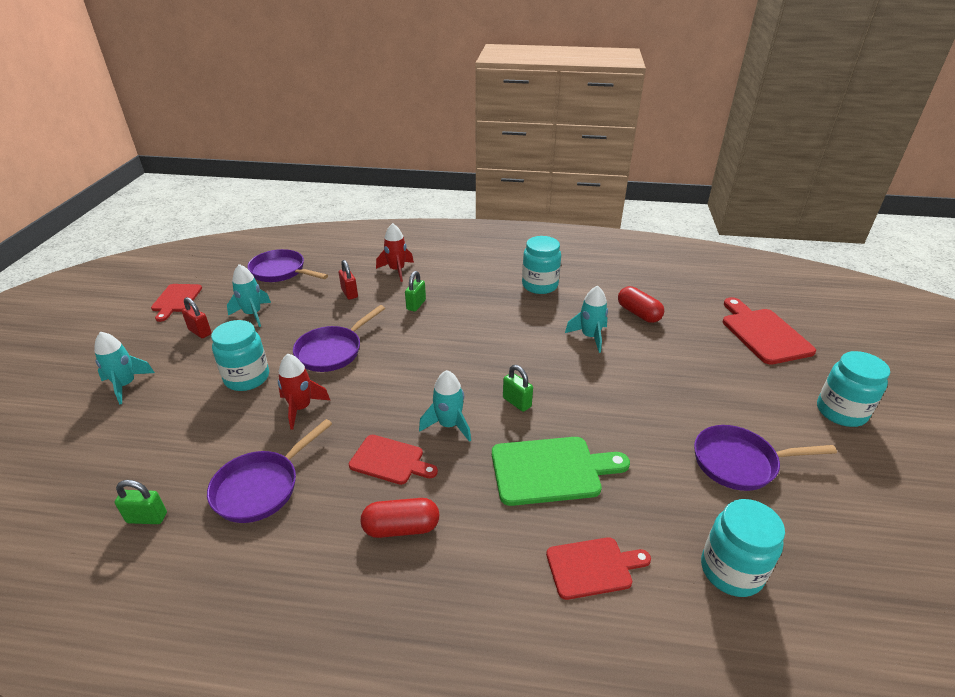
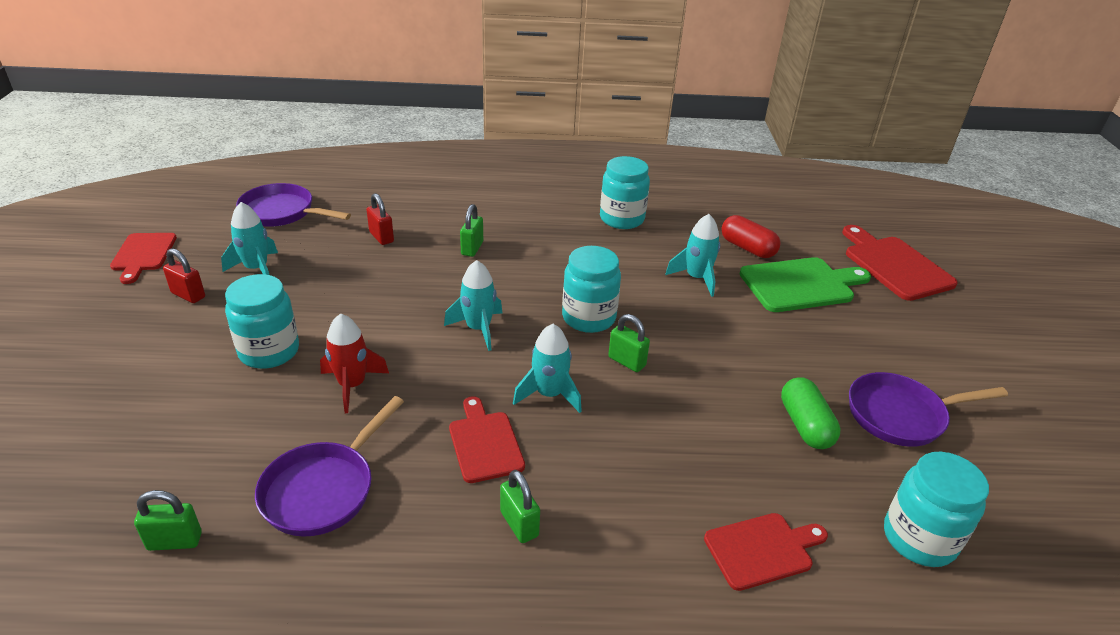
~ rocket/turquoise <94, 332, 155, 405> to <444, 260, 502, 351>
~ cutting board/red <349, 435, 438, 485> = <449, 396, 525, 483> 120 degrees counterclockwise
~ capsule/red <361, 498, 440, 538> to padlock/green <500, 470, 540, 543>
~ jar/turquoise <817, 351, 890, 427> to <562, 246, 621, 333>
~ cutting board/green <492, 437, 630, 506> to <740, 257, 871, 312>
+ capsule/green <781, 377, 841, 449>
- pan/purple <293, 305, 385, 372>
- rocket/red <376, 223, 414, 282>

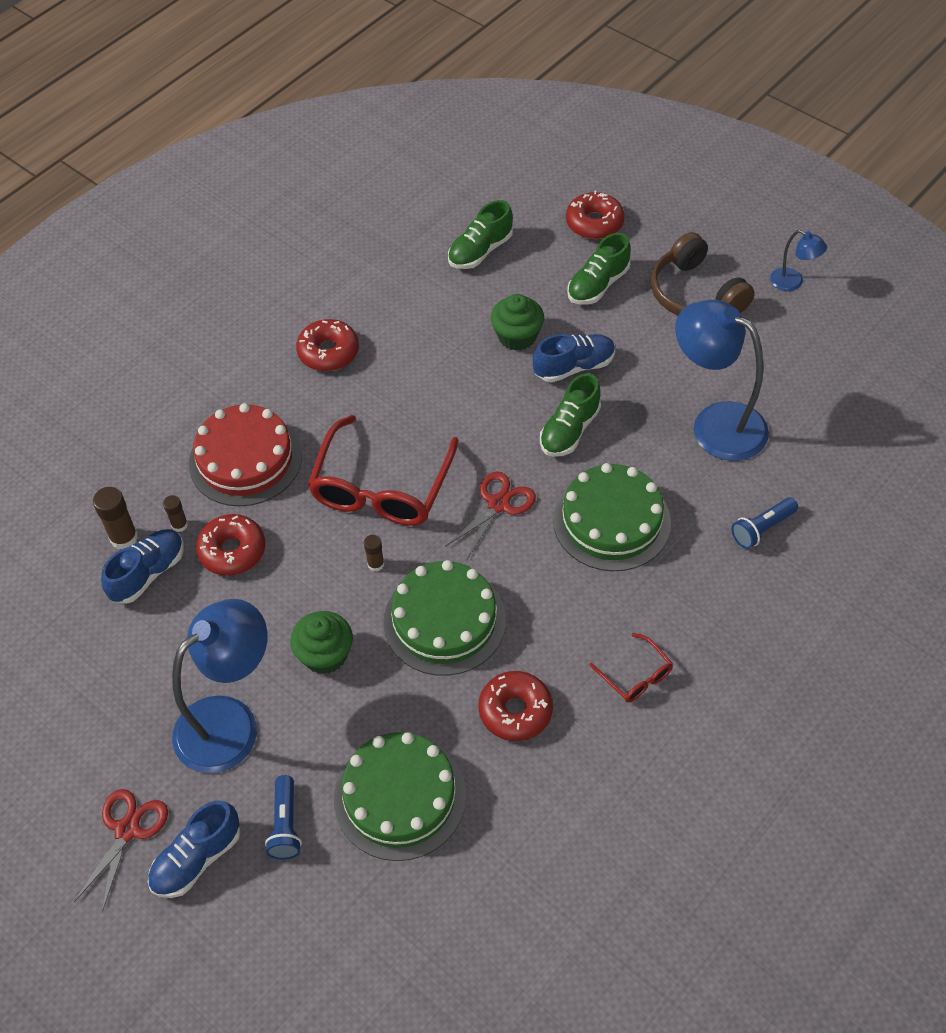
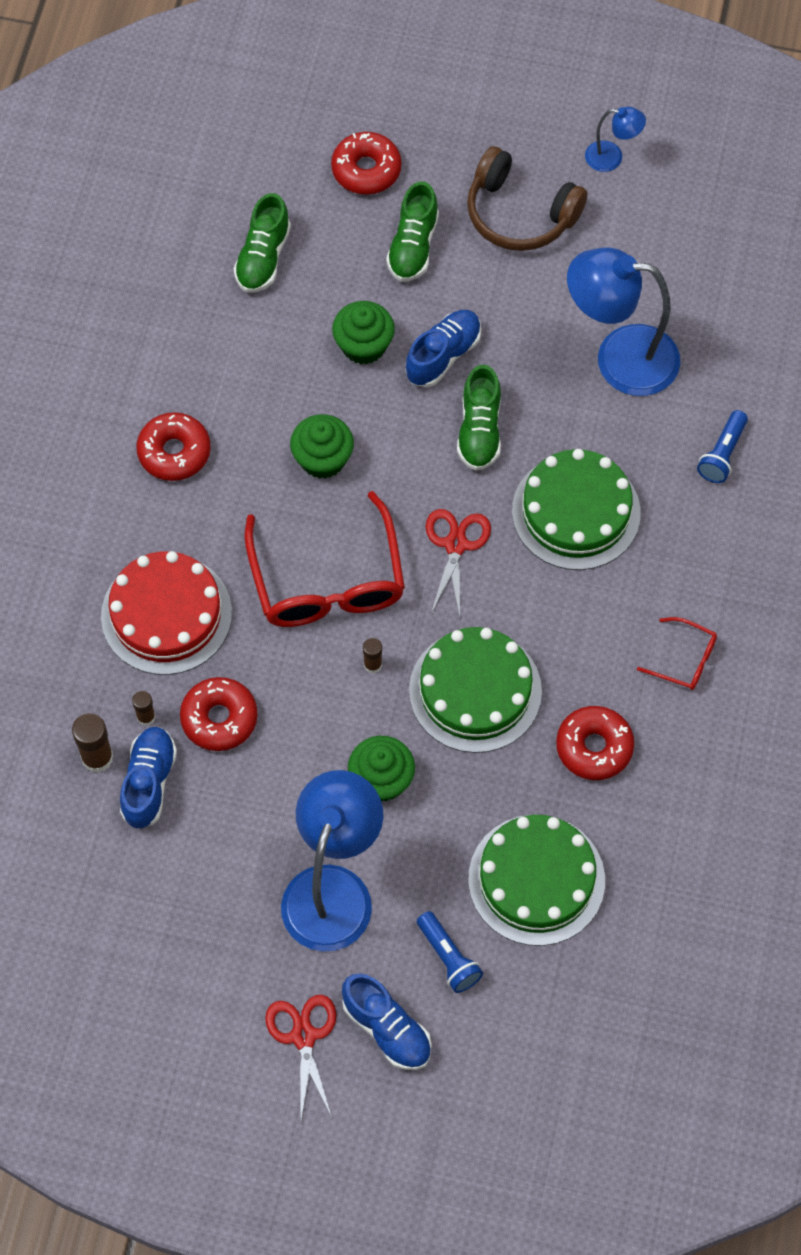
+ cupcake/green <290, 414, 354, 479>
~ shoe/blue <148, 801, 240, 898> = <342, 973, 432, 1070> 60 degrees counterclockwise

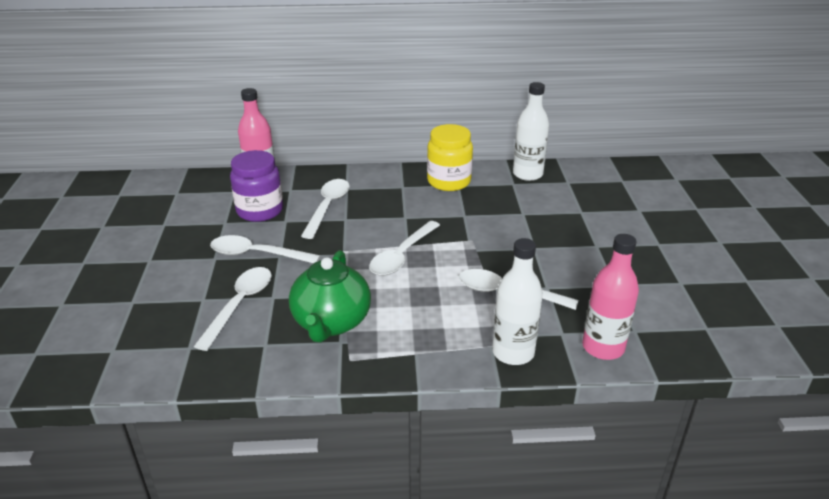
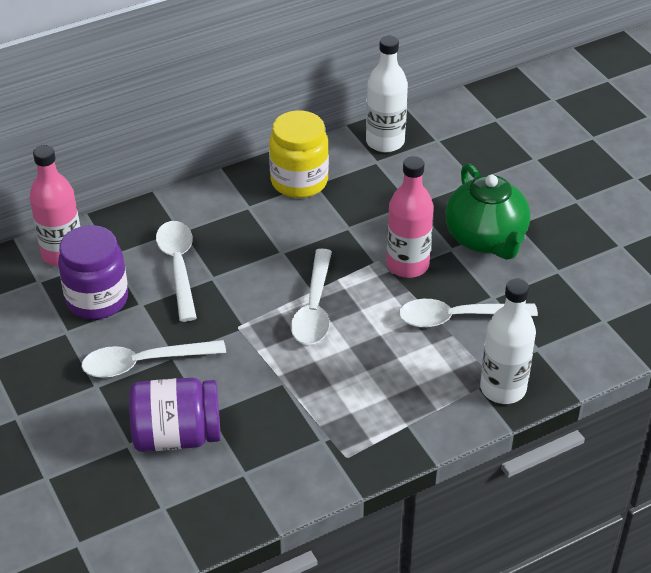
~ spoon/white <194, 267, 272, 351> to jar/purple <129, 378, 221, 452>
~ bottle/pink <582, 234, 639, 360> to <386, 156, 434, 278>
~ teapot/green <289, 250, 371, 342> to <445, 163, 530, 260>

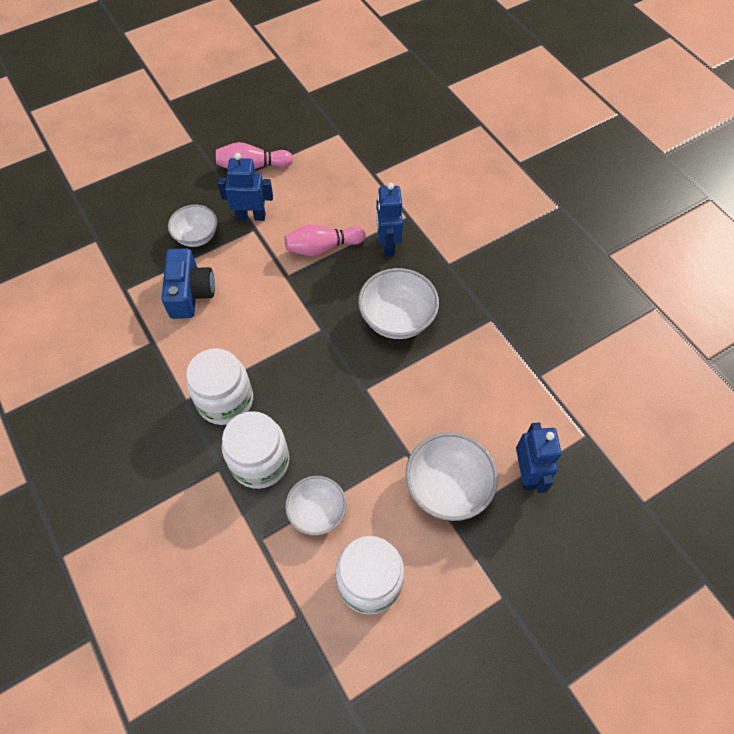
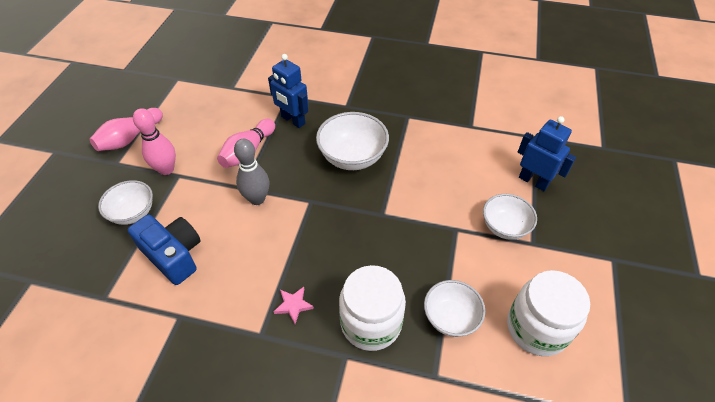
~ robot/blue <217, 153, 273, 221> to bowling pin/pink <133, 108, 176, 175>
+ bowling pin/grey <234, 139, 269, 205>
~ jar/white <186, 348, 253, 425> to star/pink <273, 287, 314, 324>
~ bowl/white <406, 432, 498, 521> = <483, 194, 537, 240> x0.66

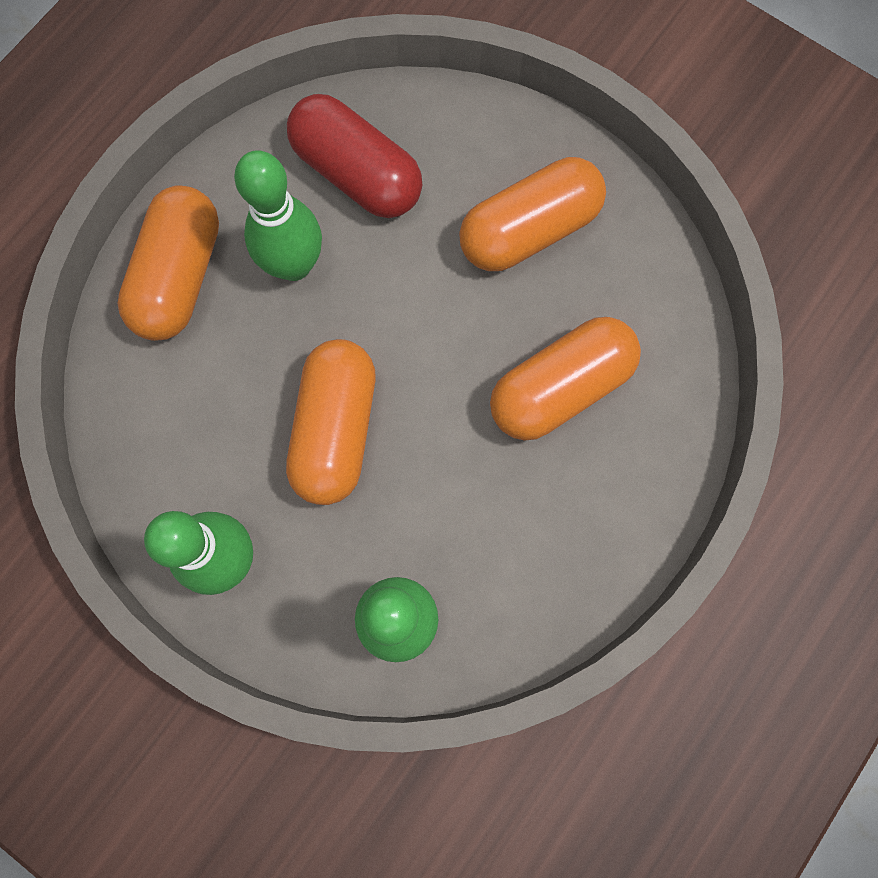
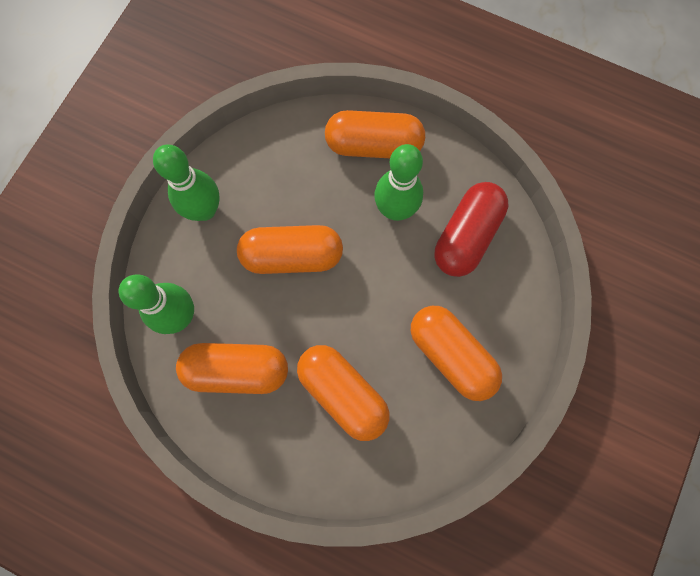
+ capsule/orange <176, 343, 288, 394>

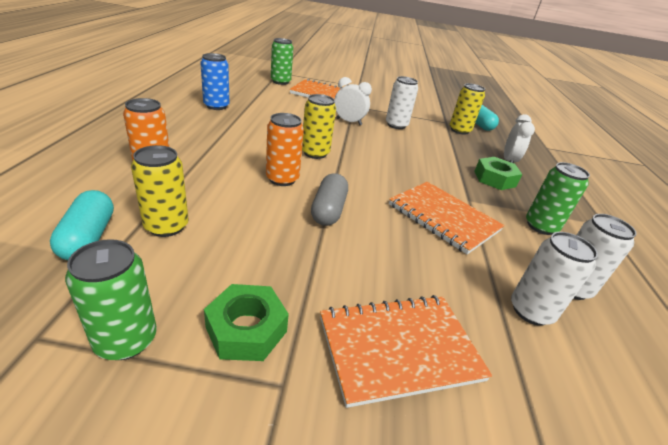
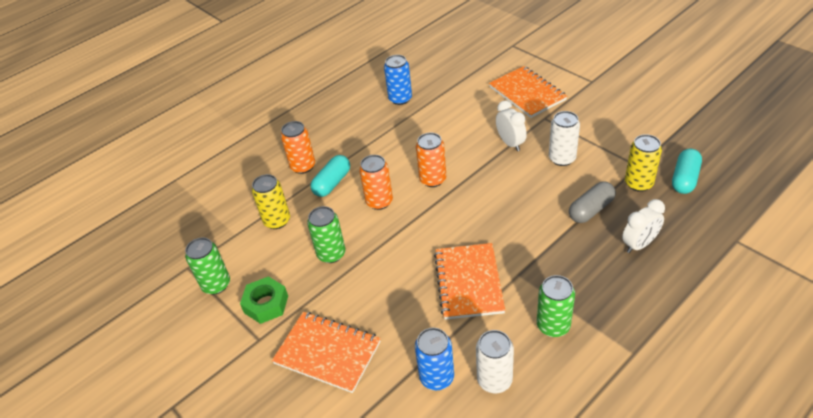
~ can/green <271, 38, 293, 85> to <307, 206, 345, 263>
~ capsule/turquoise <50, 190, 114, 260> to <310, 155, 350, 197>
~ can/white <511, 232, 598, 326> to can/blue <415, 328, 454, 390>
~ can/yellow <302, 94, 336, 159> to can/orange <416, 133, 446, 187>
~ capsule/grey <311, 173, 348, 226> to <569, 181, 616, 223>
- nut/green <474, 157, 522, 190>

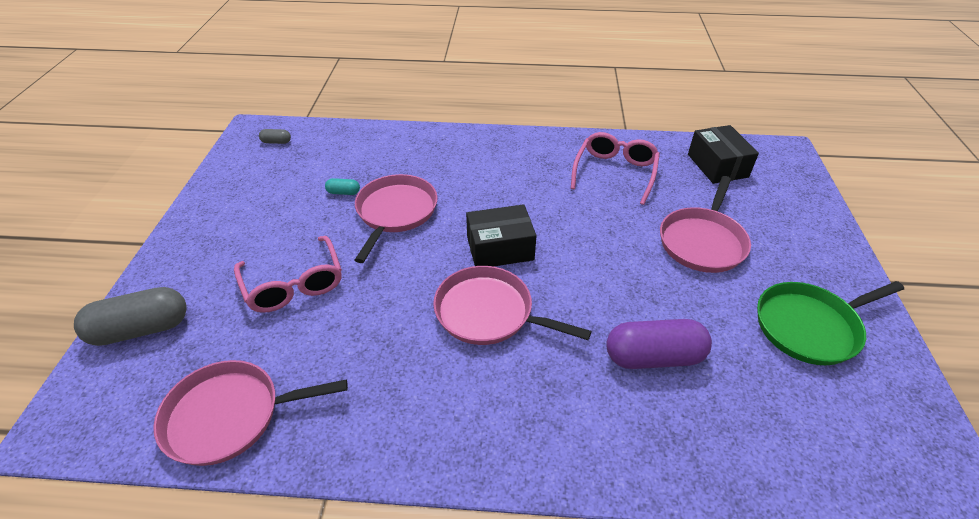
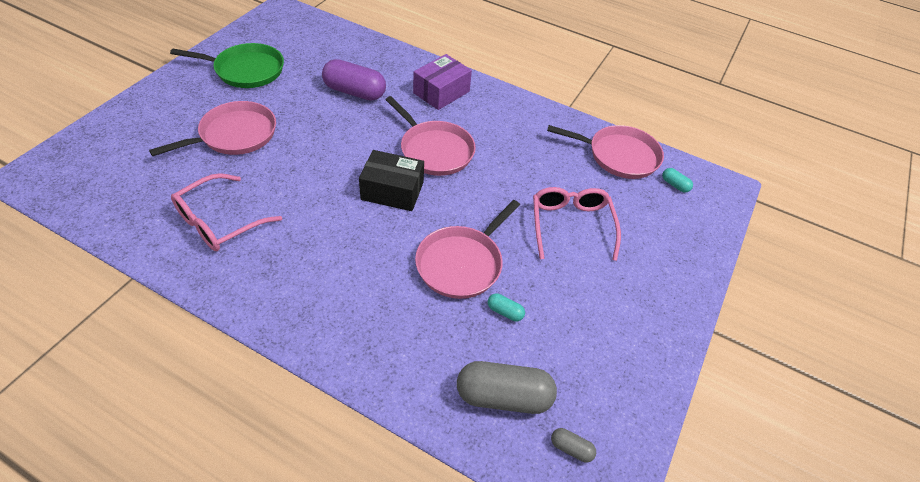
+ box/purple <413, 54, 472, 110>
~ capsule/grey <74, 287, 187, 346> to <457, 361, 557, 414>
+ capsule/turquoise <662, 168, 693, 193>
- box/black <688, 125, 759, 184>

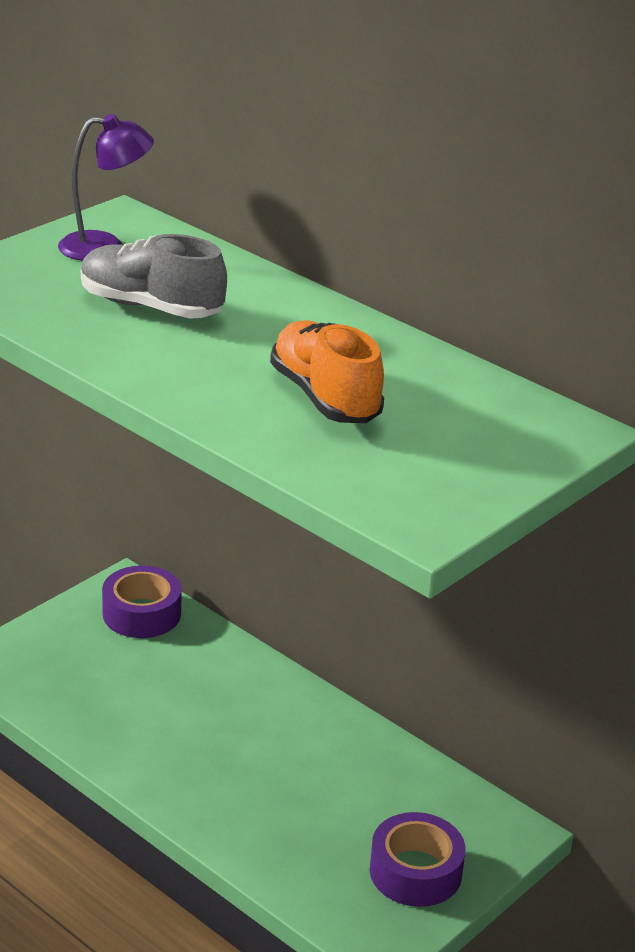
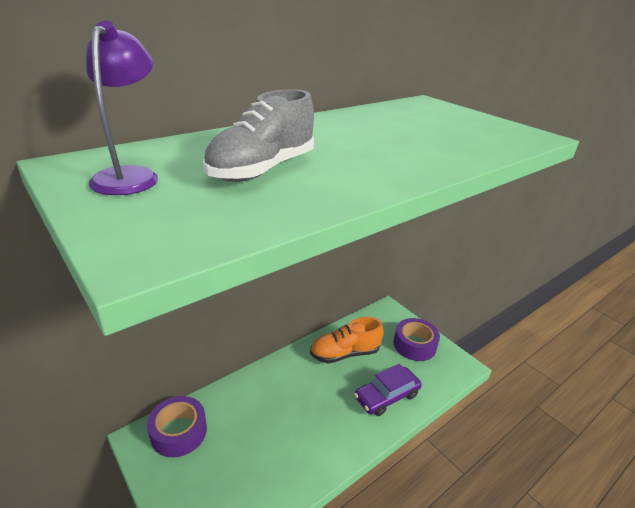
~ shoe/orange <270, 320, 384, 423> to <310, 317, 384, 363>
+ car/purple <354, 364, 422, 416>

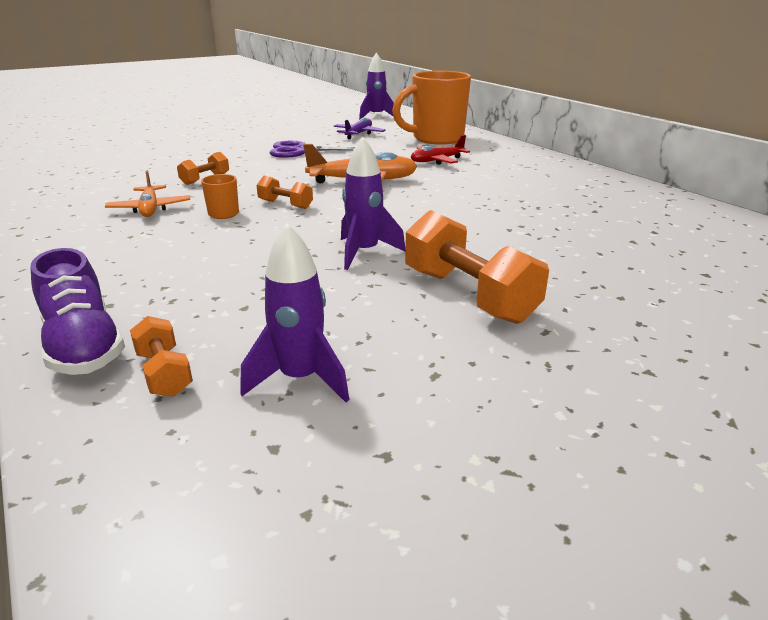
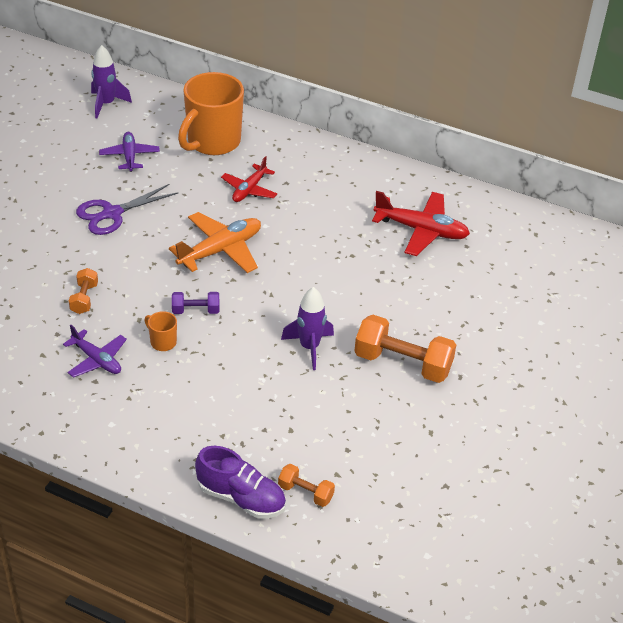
~ plane/orange <105, 170, 190, 217> to plane/purple <63, 325, 127, 378>
~ dumbbell/orange <257, 176, 313, 209> to dumbbell/purple <172, 292, 219, 314>
+ plane/red <372, 191, 470, 256>
- rocket/purple <240, 223, 350, 402>

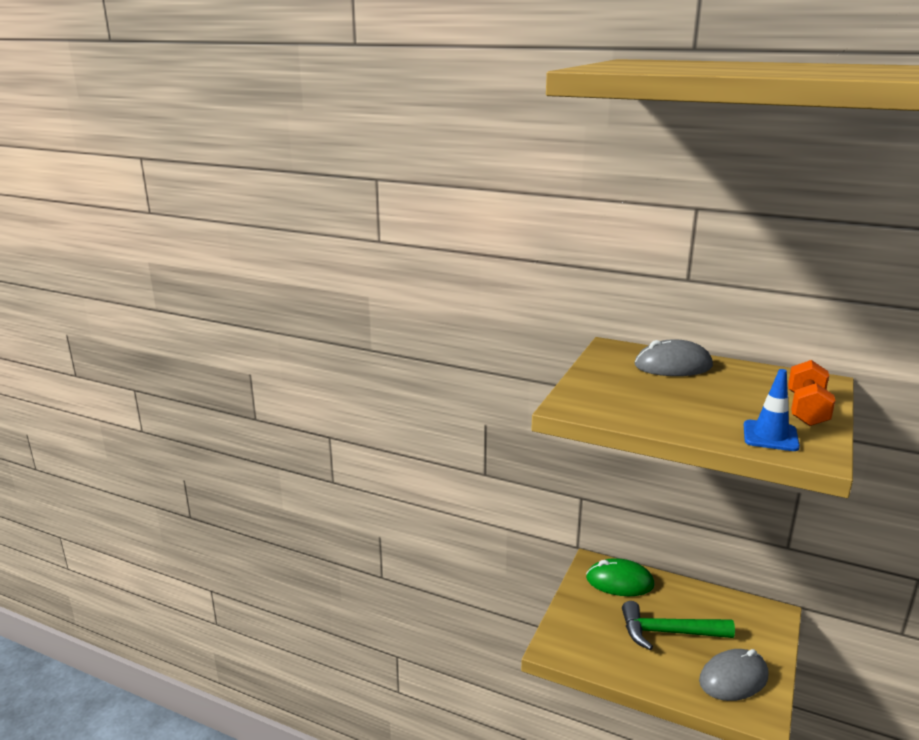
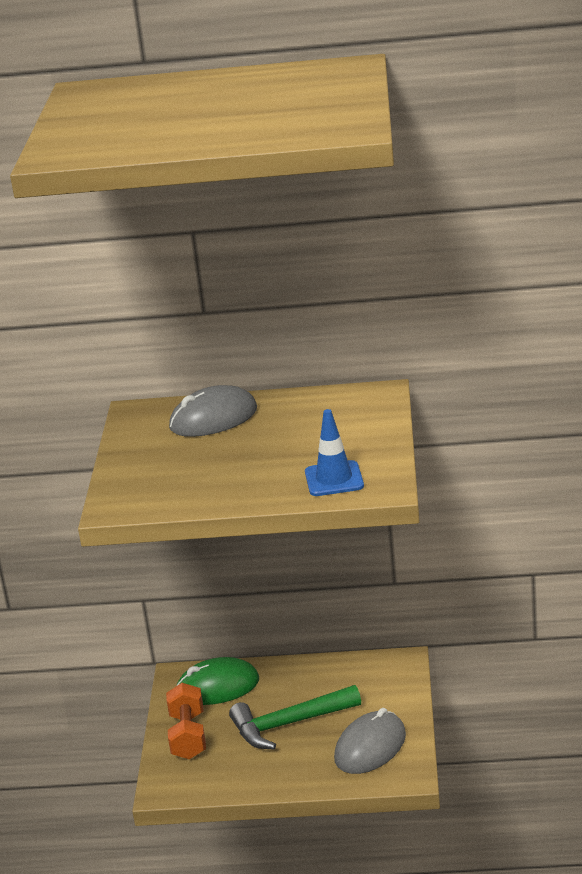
~ dumbbell/orange <788, 360, 835, 426> to <166, 683, 206, 759>

